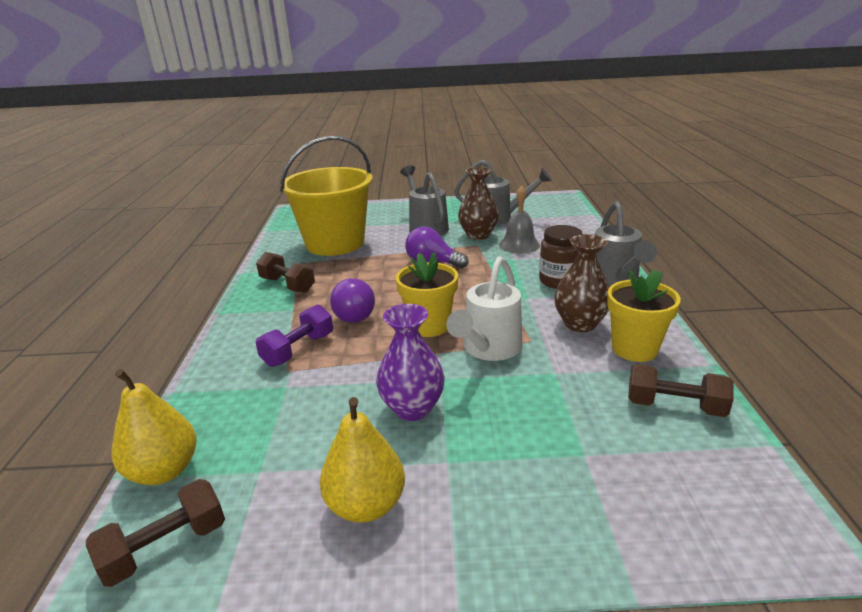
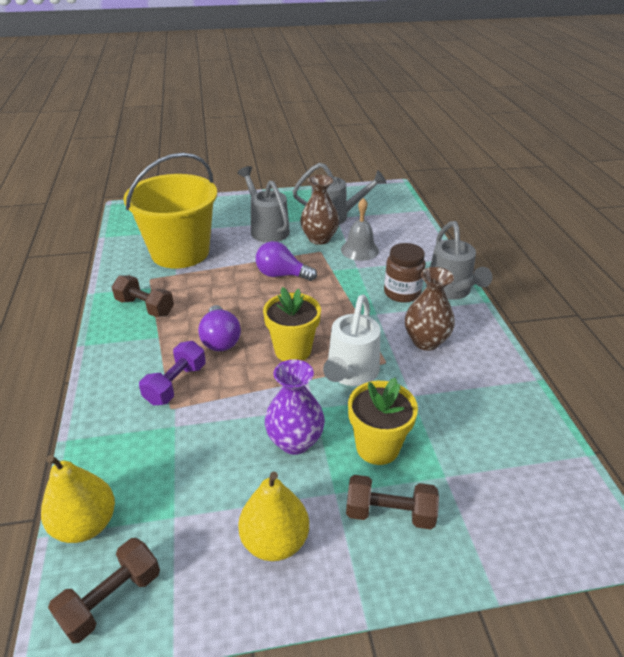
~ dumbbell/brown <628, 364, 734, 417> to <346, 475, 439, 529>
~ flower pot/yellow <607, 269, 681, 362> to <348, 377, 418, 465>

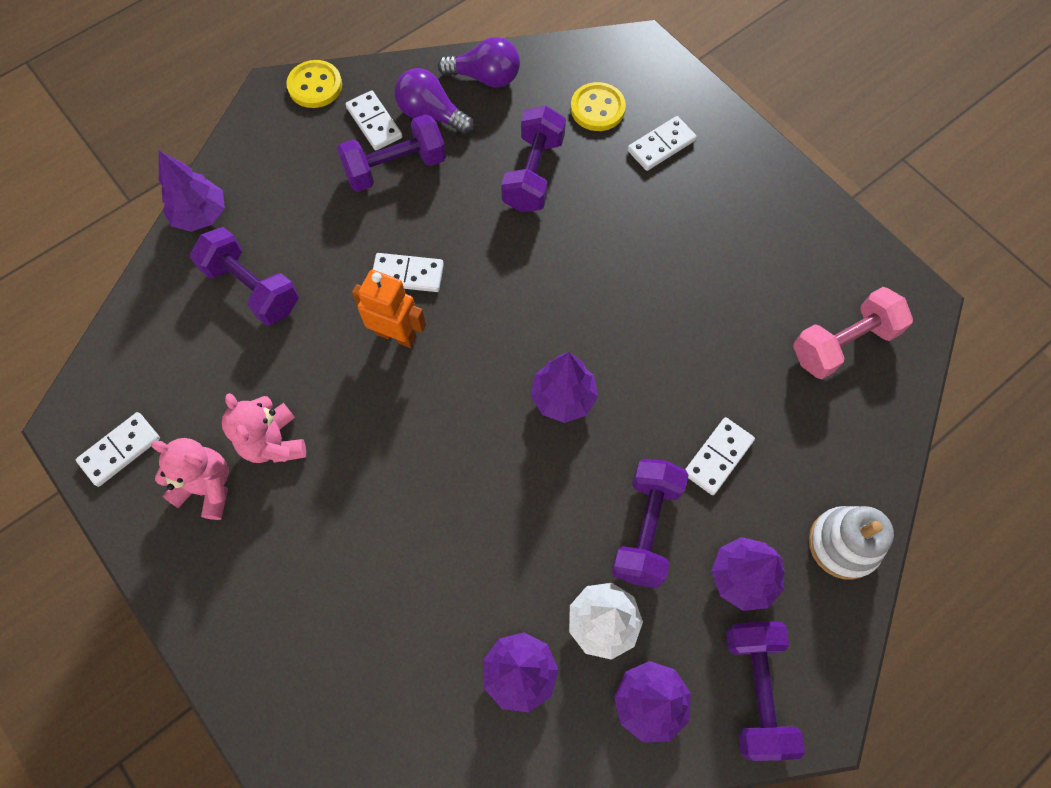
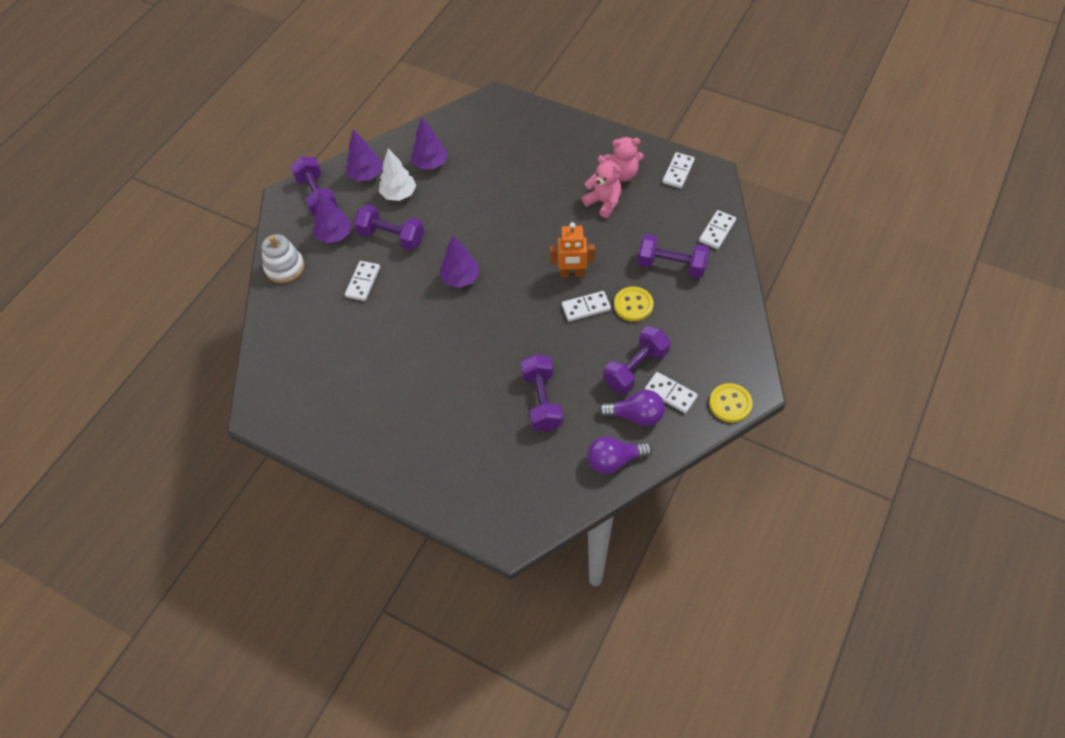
~ dumbbell/purple <611, 459, 689, 589> = <354, 204, 424, 251> 60 degrees counterclockwise
~ button/yellow <571, 82, 626, 131> to <614, 287, 654, 322>
~ domino/white <628, 116, 697, 171> to <699, 210, 736, 249>
- tree/purple <159, 151, 225, 232>
- dumbbell/pink <793, 287, 913, 379>

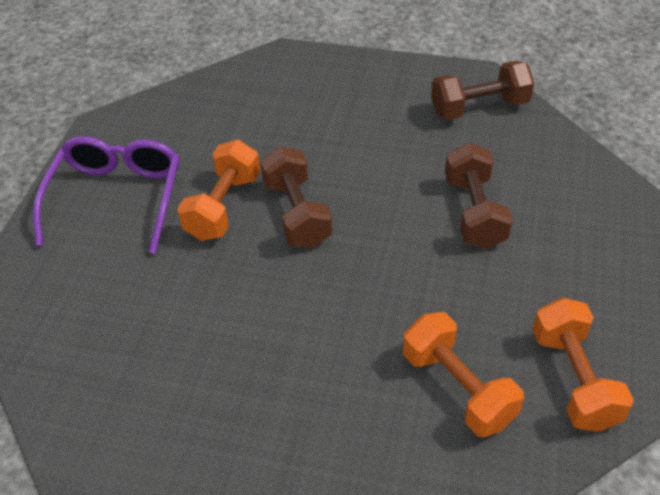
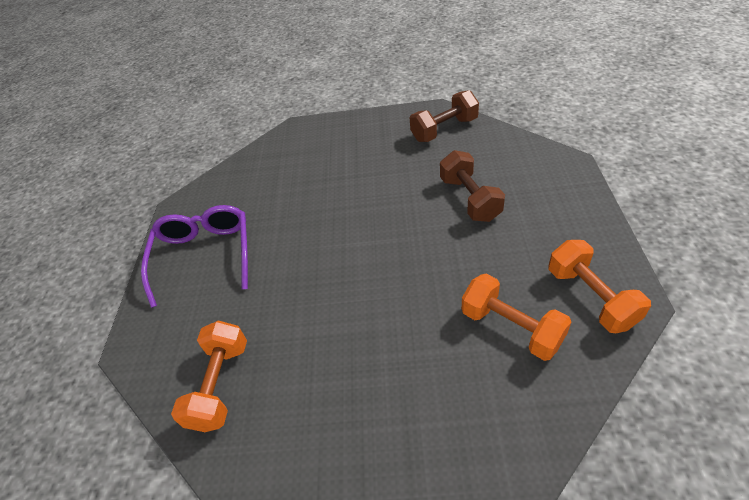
~ dumbbell/orange <177, 140, 260, 241> to <171, 320, 247, 432>
- dumbbell/brown <260, 147, 332, 248>

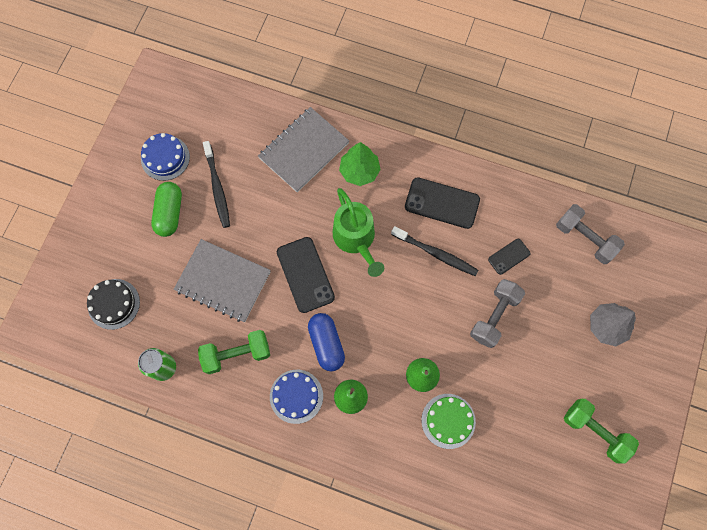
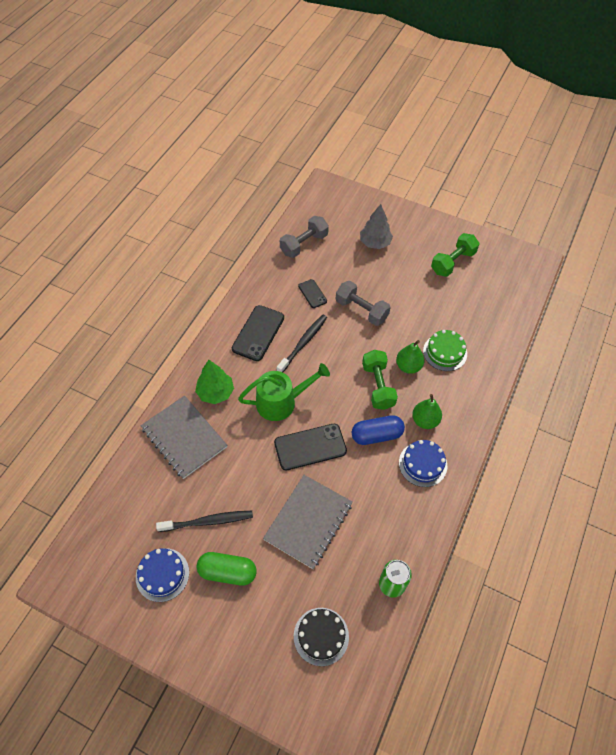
~ dumbbell/green <198, 330, 270, 374> to <362, 350, 398, 410>

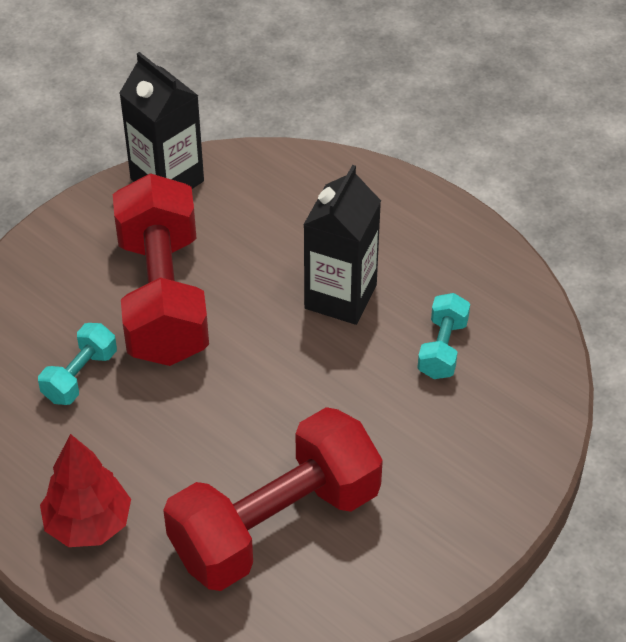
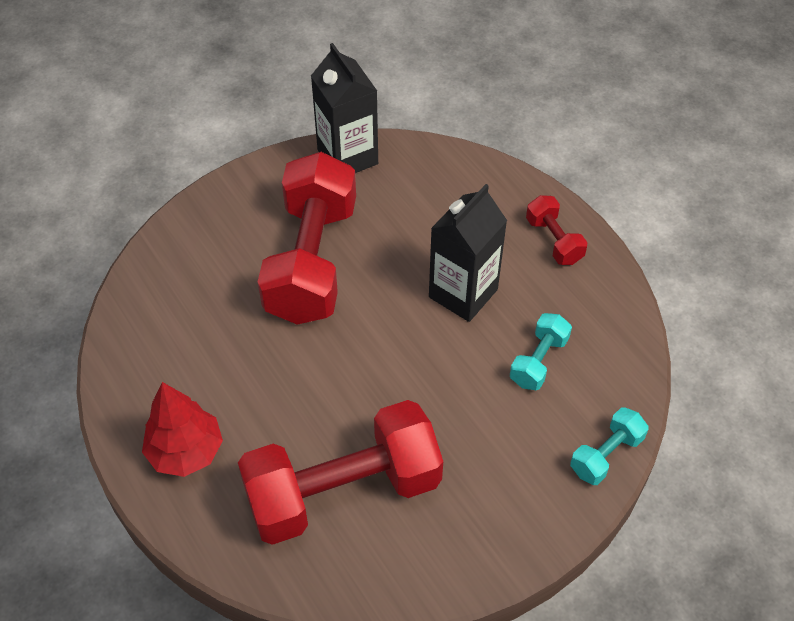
+ dumbbell/red <526, 195, 588, 265>
~ dumbbell/turquoise <38, 323, 117, 405> to <570, 407, 649, 485>

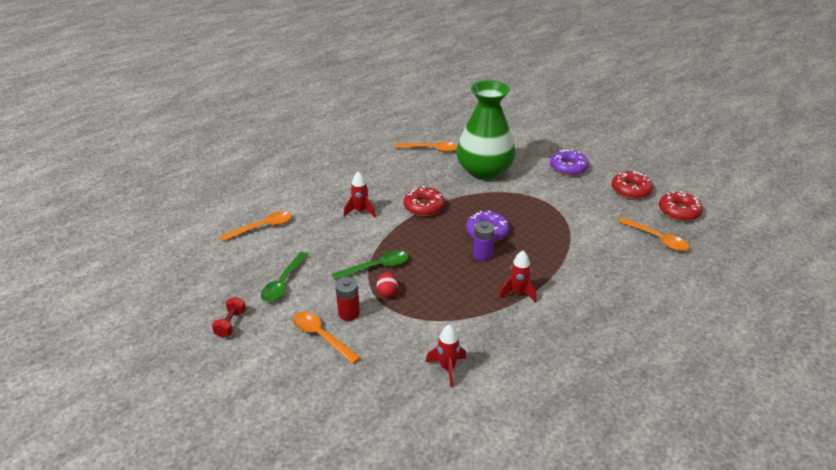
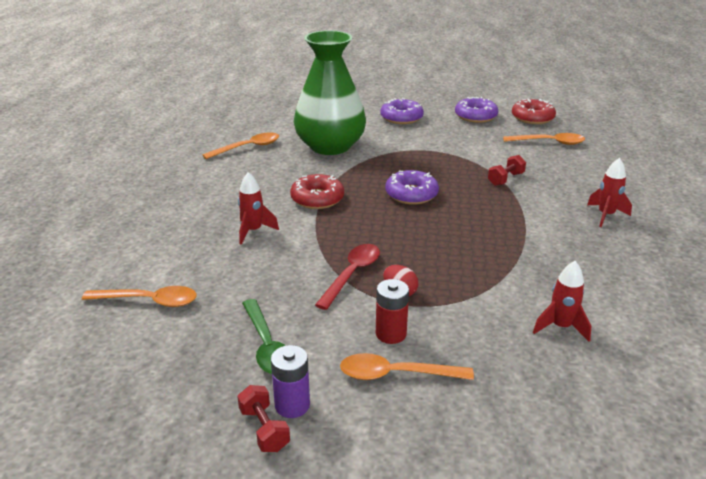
~ spoon/orange <220, 211, 292, 242> = <82, 286, 197, 307> 75 degrees clockwise
~ battery/purple <473, 221, 495, 261> to <271, 345, 310, 418>
~ spoon/green <332, 251, 408, 280> to spoon/red <315, 244, 380, 310>
~ donut/red <611, 171, 653, 199> to donut/purple <455, 97, 498, 123>
+ dumbbell/red <488, 155, 526, 186>
~ rocket/red <499, 251, 536, 303> to <587, 158, 632, 227>

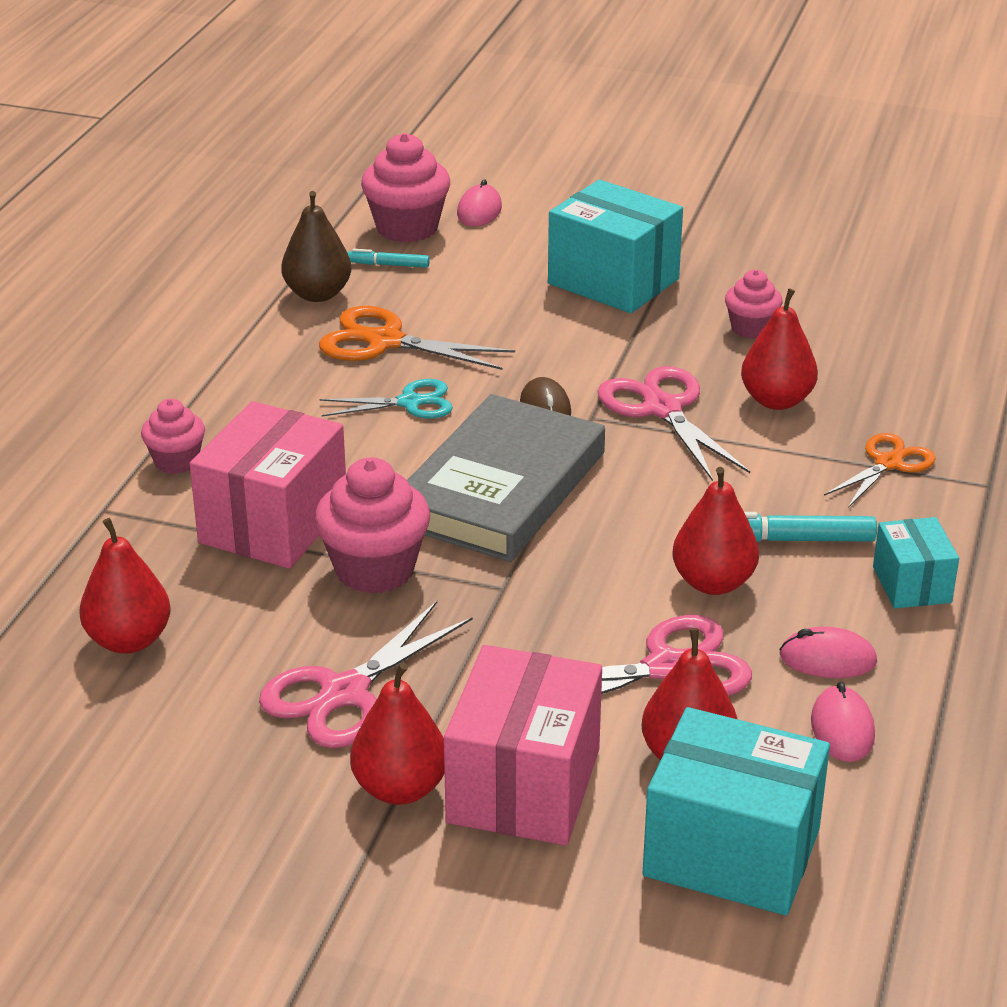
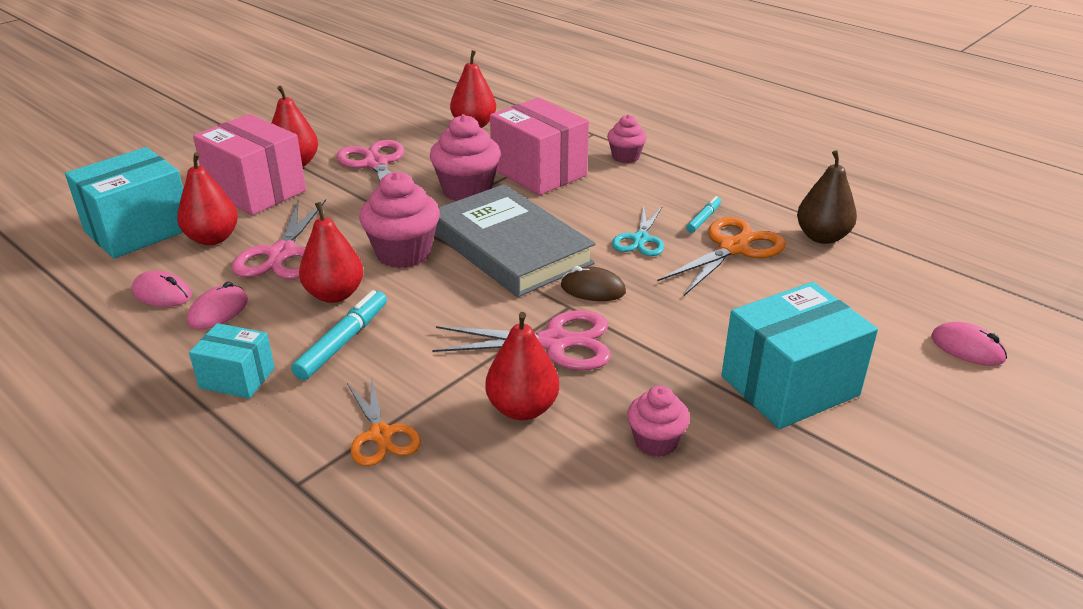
~ cupcake/pink <361, 133, 450, 243> to <359, 171, 440, 268>
~ marker/turquoise <347, 249, 430, 268> to <686, 196, 721, 233>

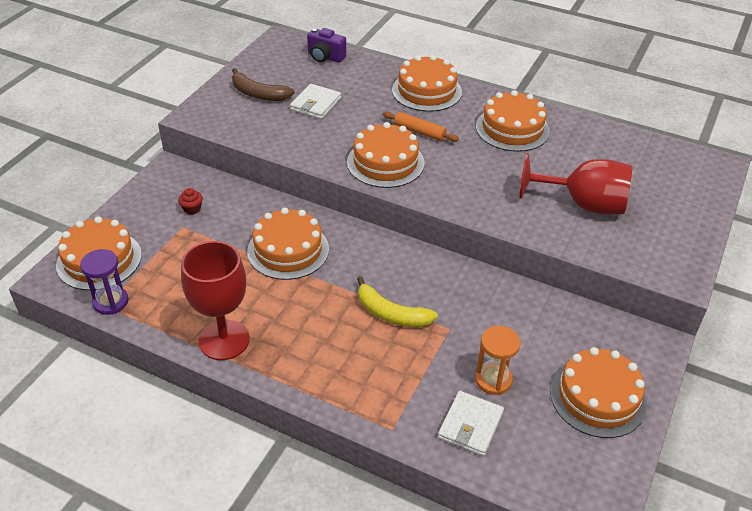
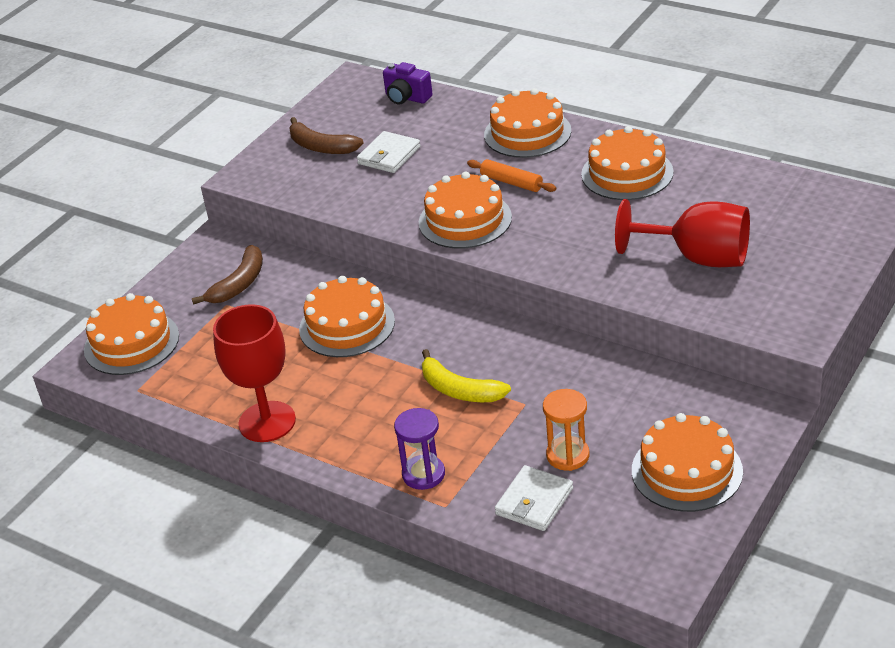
~ cupcake/red <178, 188, 203, 215> to banana/brown <192, 245, 263, 305>
~ hourglass/purple <80, 249, 128, 315> to <394, 408, 445, 490>

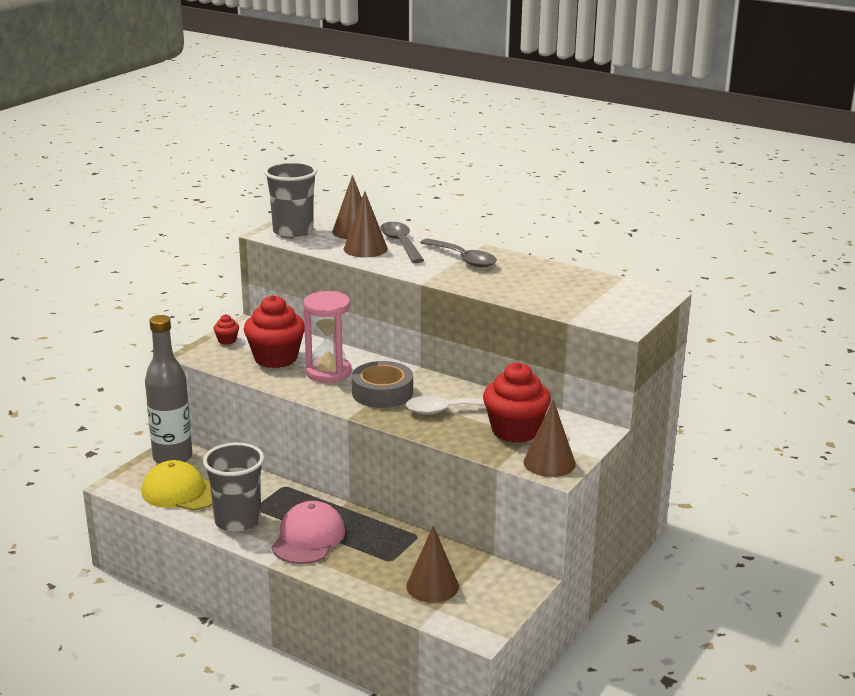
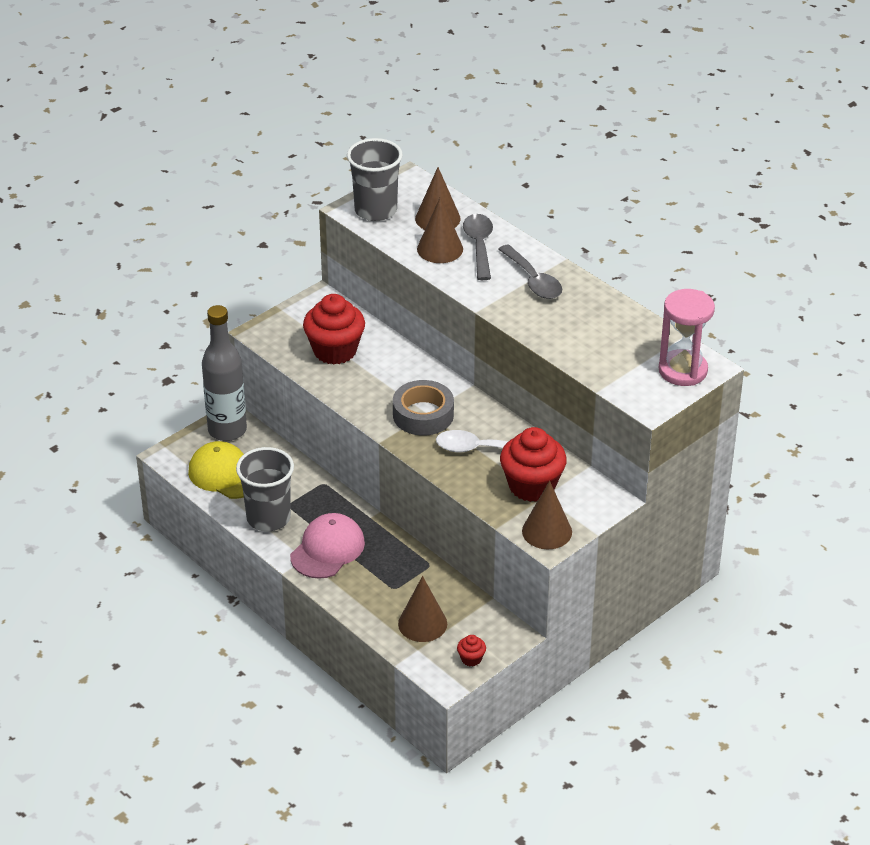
~ cupcake/red <213, 314, 239, 345> to <457, 635, 486, 667>
~ hourglass/pink <303, 291, 352, 383> to <658, 289, 715, 386>

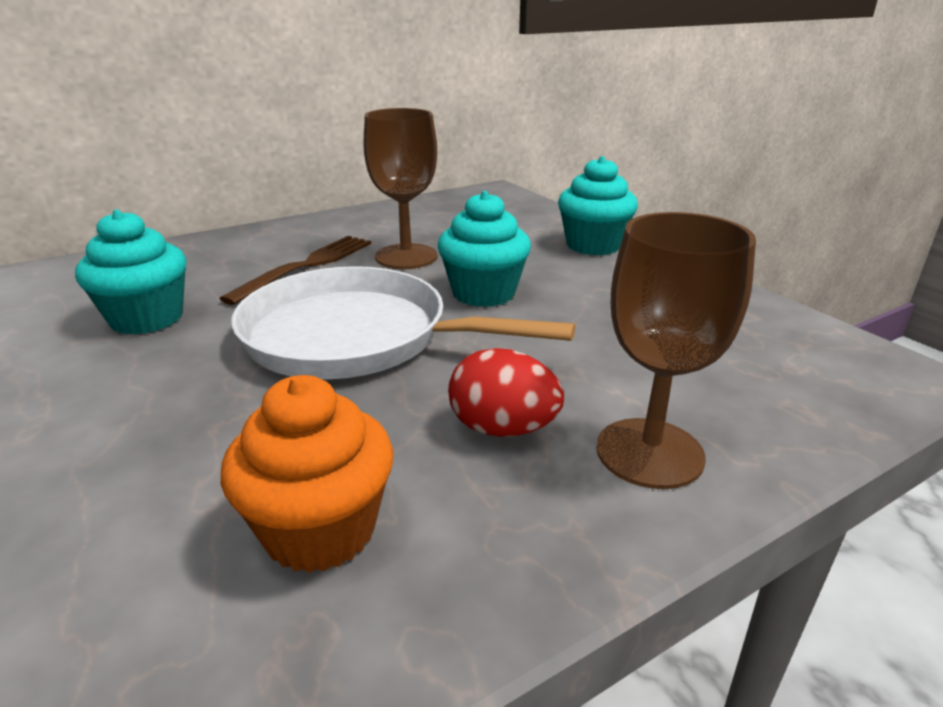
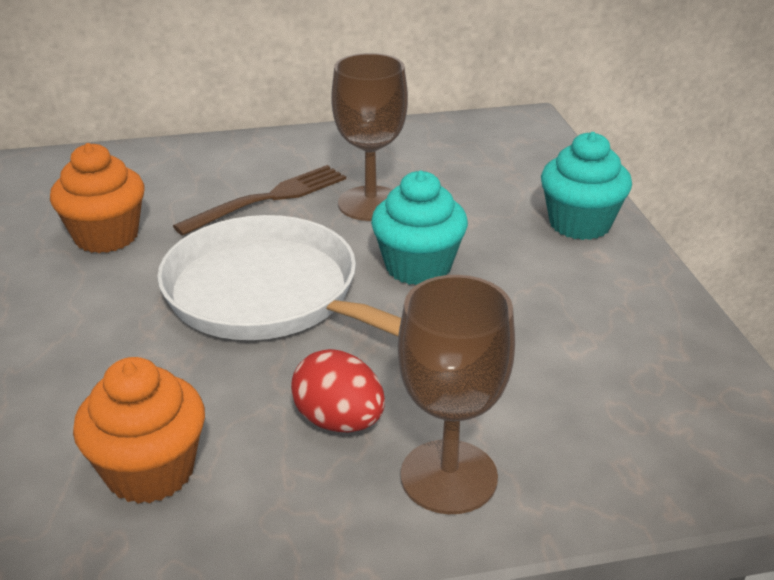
~ cupcake/turquoise <75, 209, 187, 335> to cupcake/orange <50, 143, 144, 253>

